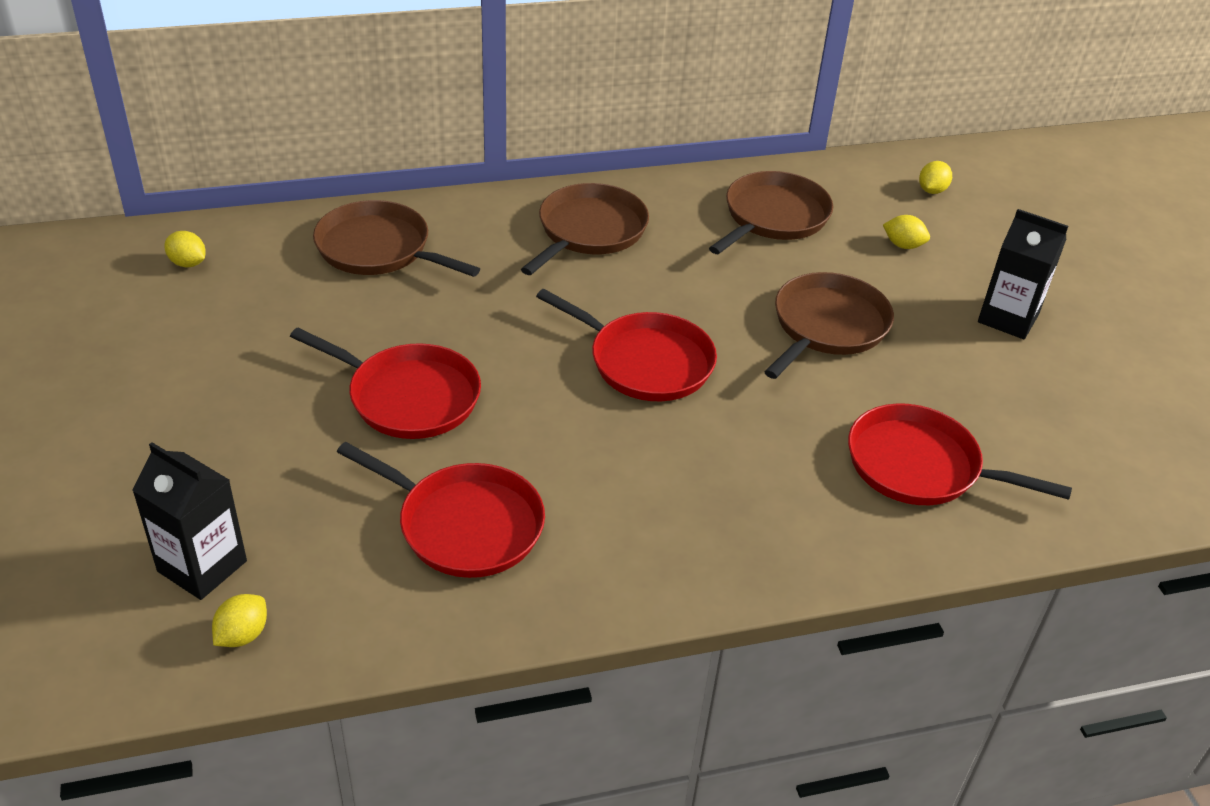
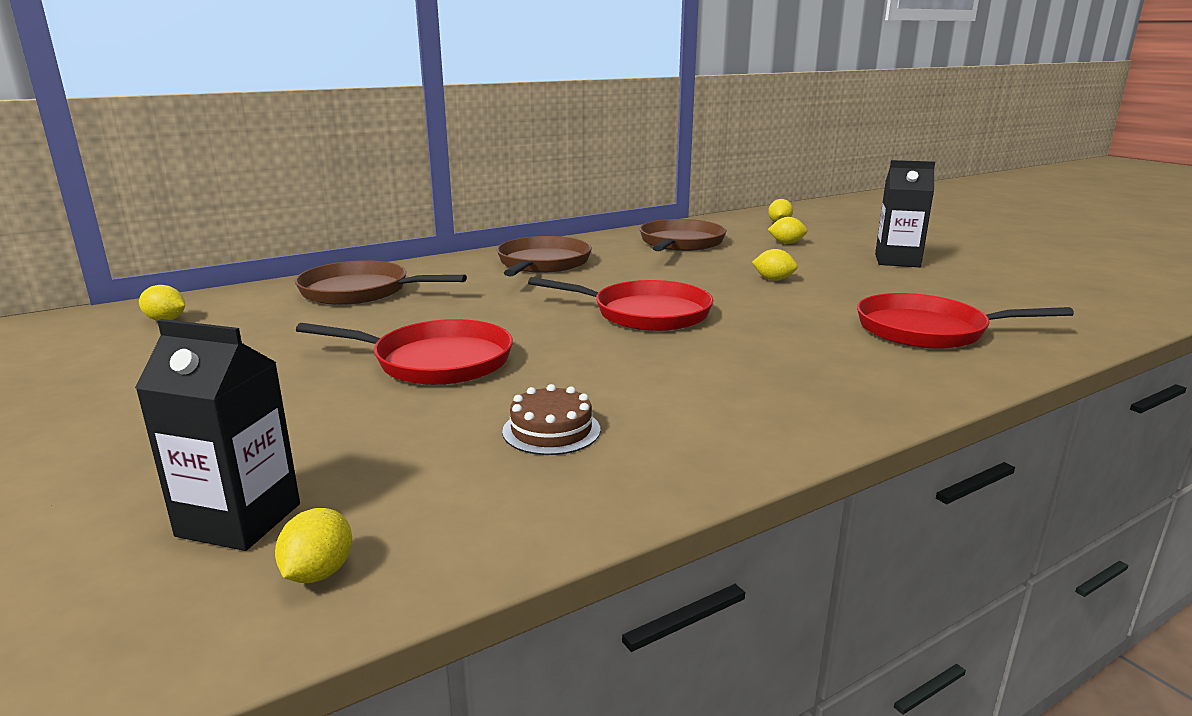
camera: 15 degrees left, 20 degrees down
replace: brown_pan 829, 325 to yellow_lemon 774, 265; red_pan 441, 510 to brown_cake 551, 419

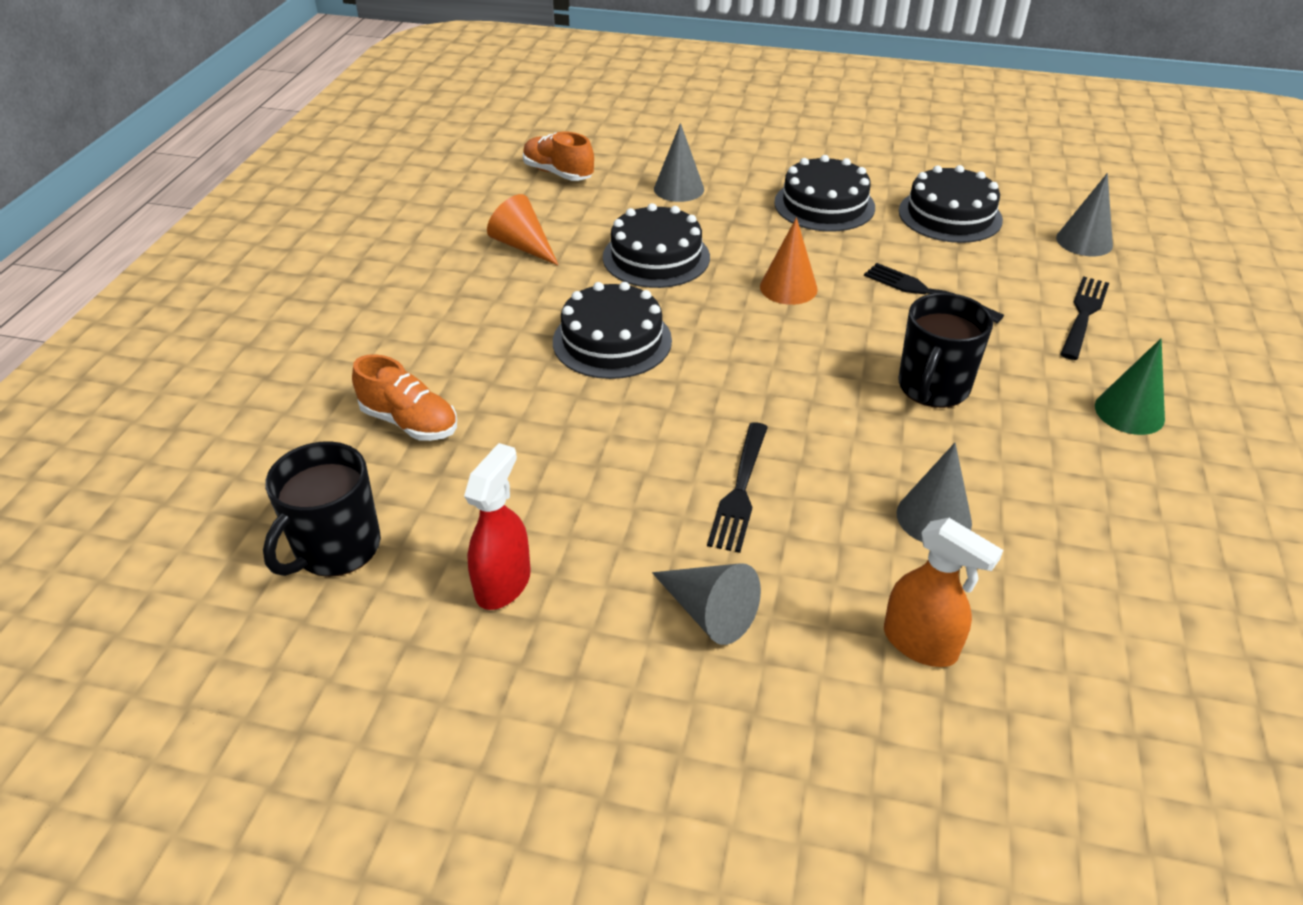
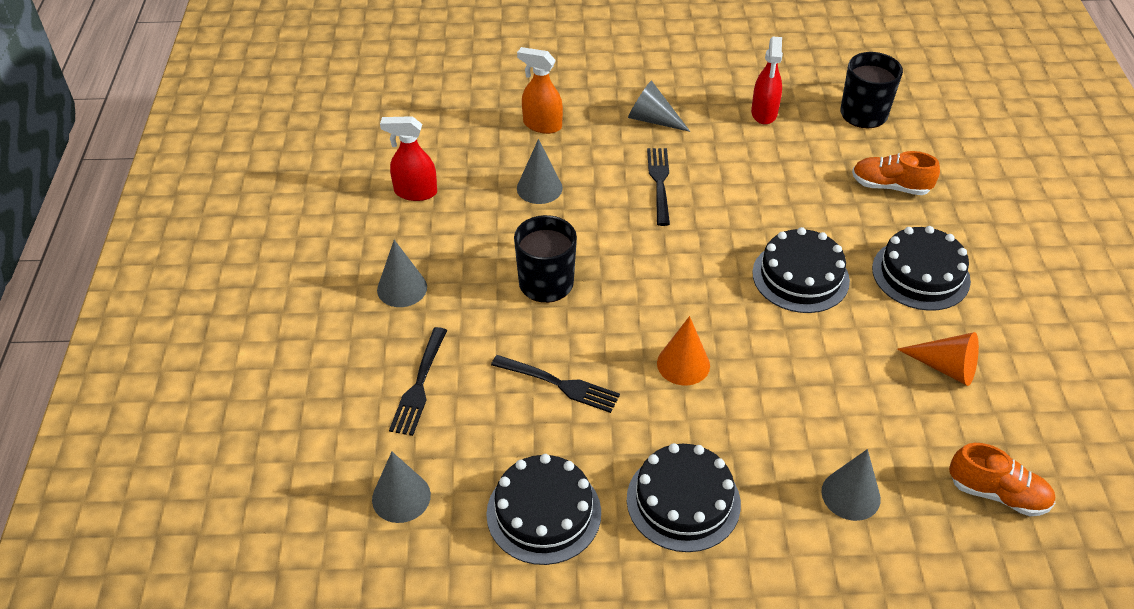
camera: 165 degrees right, 5 degrees up
insert: red_spray_bottle 408, 158
move: black_cake 656, 245 to 921, 268
recolor: green_cone 1130, 387 to grey_cone 402, 273

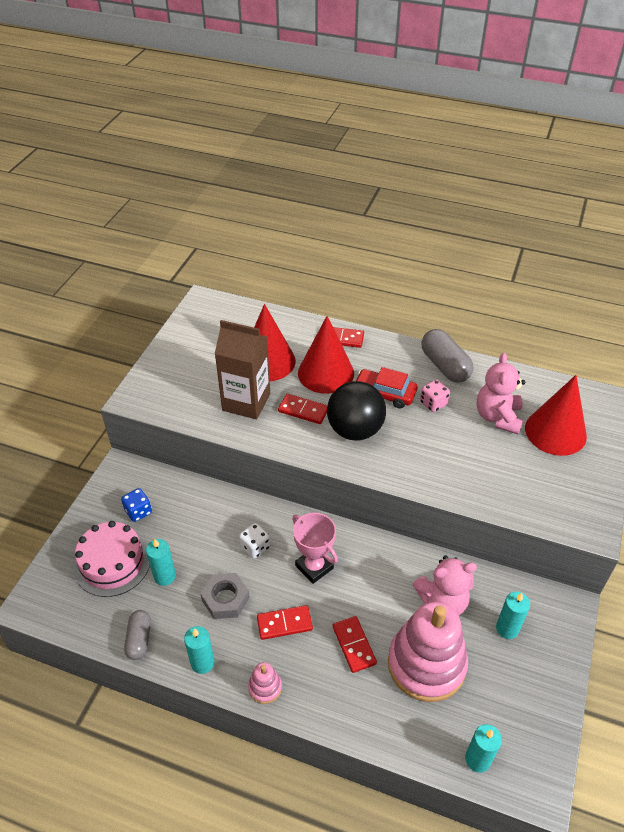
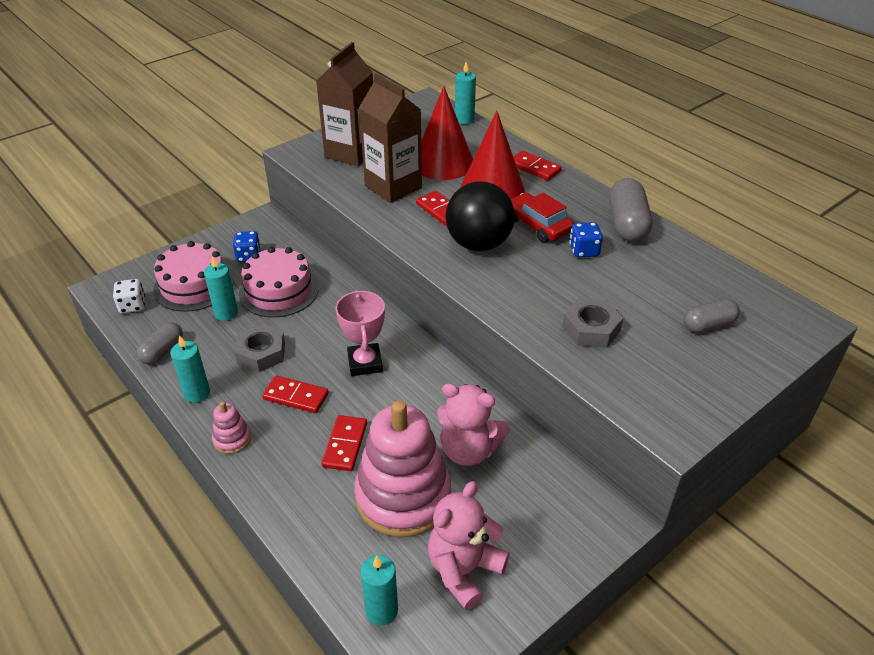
camera: 30 degrees right, 5 degrees down
insert: brown_carton 344, 104; pink_cake 279, 282; grey_nut 592, 323
move: pink_teddy_bear 501, 393 to 468, 545; white_dice 254, 540 to 129, 296; turquoise_candle 513, 615 to 465, 93
replace: red_cone 556, 415 to grey_capsule 712, 316
recolor: pink_dice 435, 396 to blue_dice 586, 240

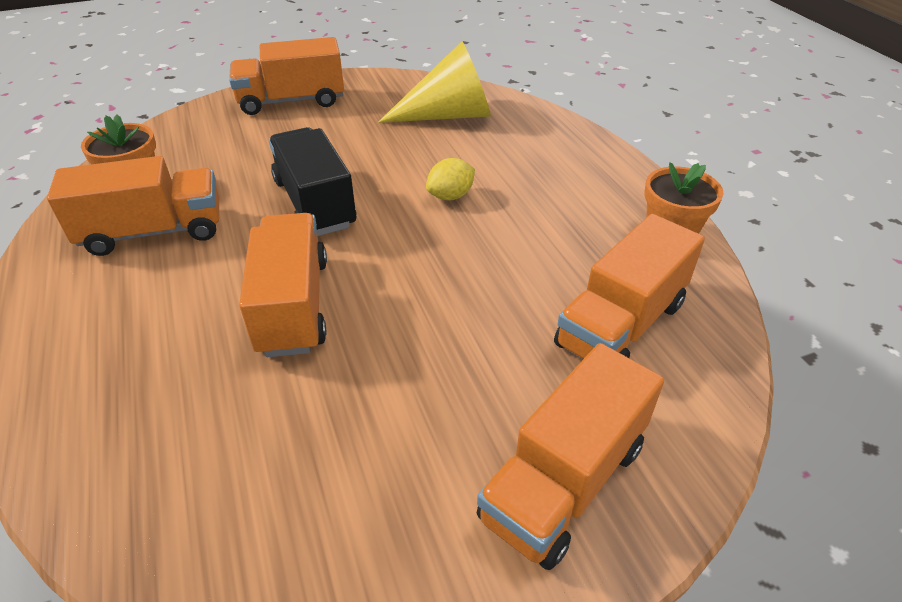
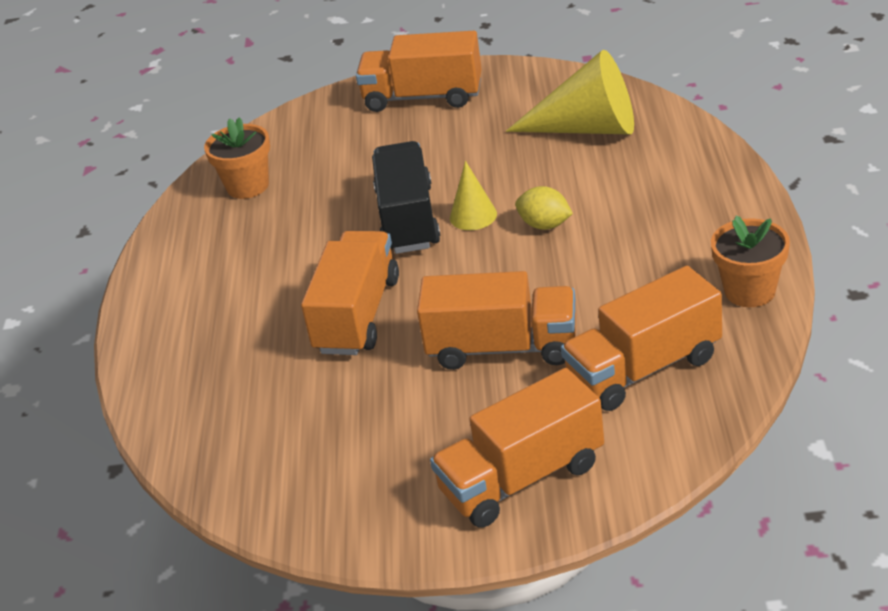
camera: 25 degrees right, 5 degrees down
insert: yellow_cone 473, 195
move: orange_truck 133, 206 to 496, 320
rotate: yellow_lemon 450, 179 = 544, 208 45 degrees clockwise

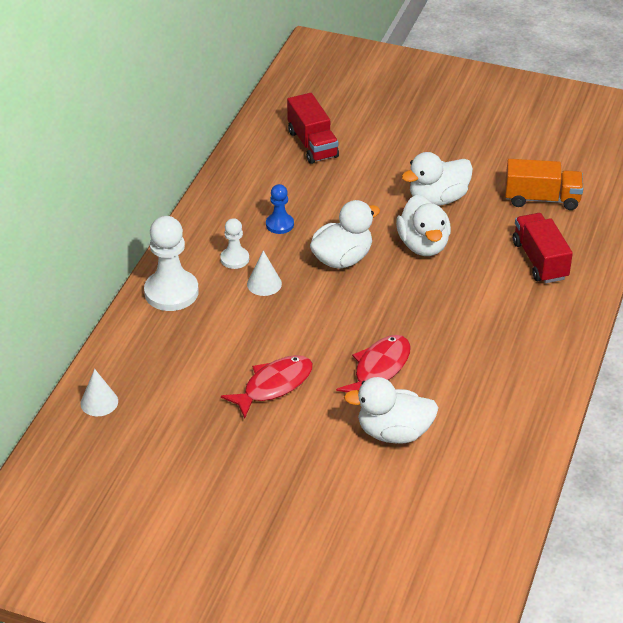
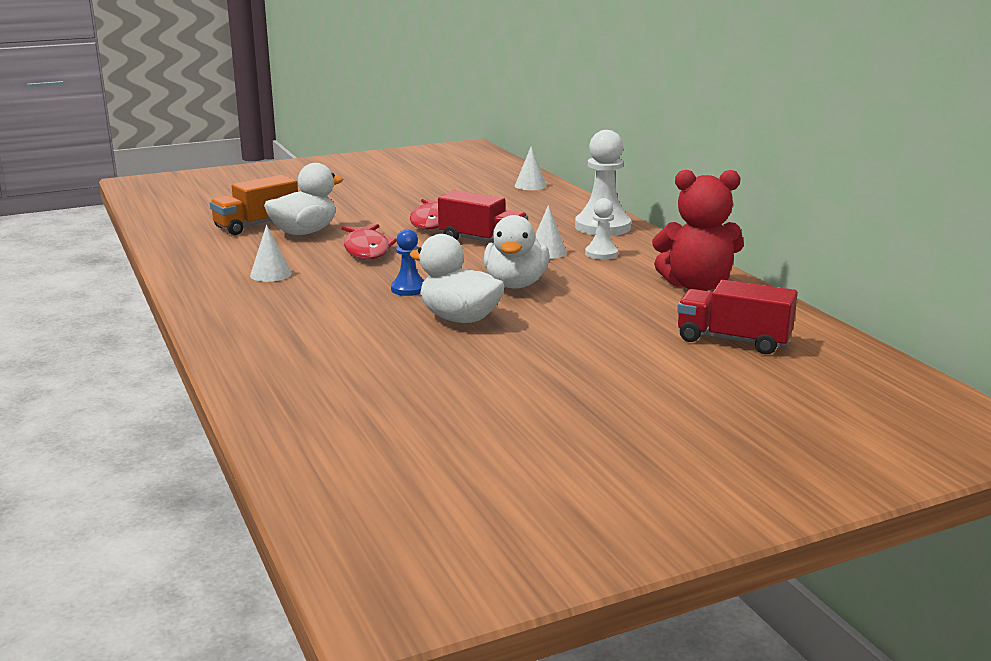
camera: 135 degrees right, 20 degrees down
delete: white_duck 437, 179
insert: red_teddy_bear 698, 230; white_cone 271, 253
move: orange_truck 544, 184 to 254, 205; blue_pawn 280, 209 to 407, 262; red_truck 543, 248 to 483, 216

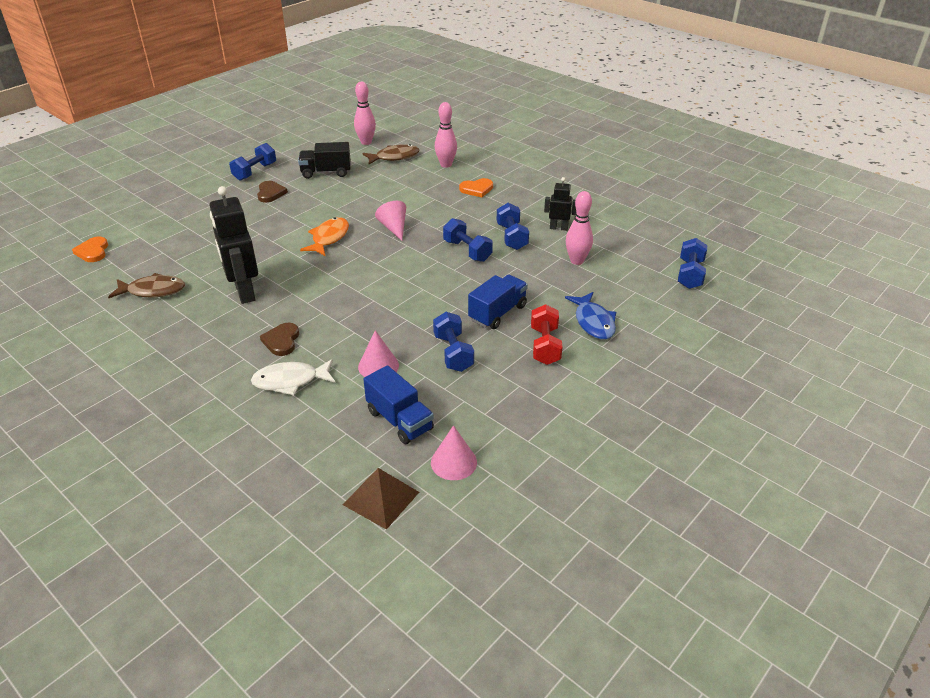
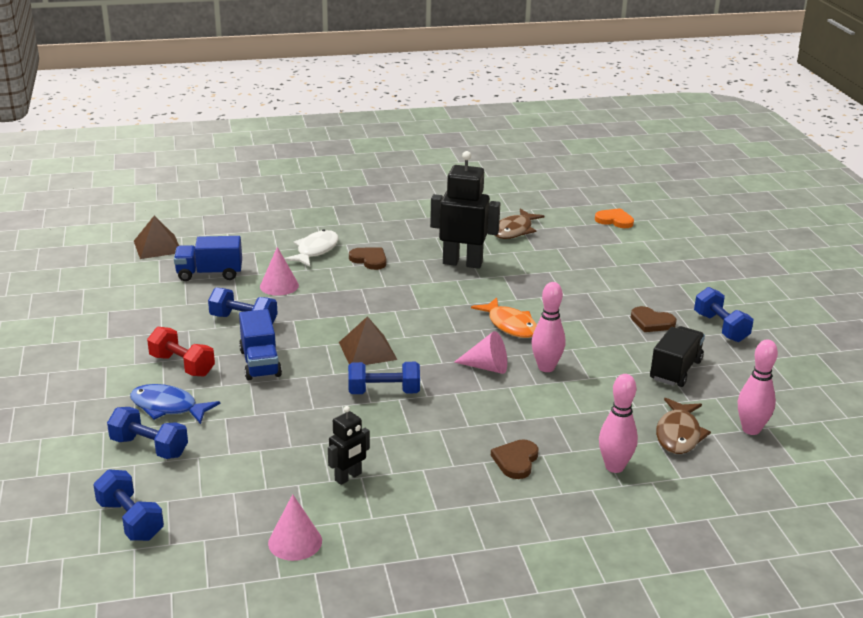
camera: 125 degrees right, 10 degrees down
insert: brown_pyramid 368, 340
move: pink_bowling_pin 579, 228 to 548, 327; blue_dumbbell 513, 226 to 147, 433; pink_cone 454, 452 to 295, 527
recolor: orange_heart 476, 187 to brown_heart 515, 459

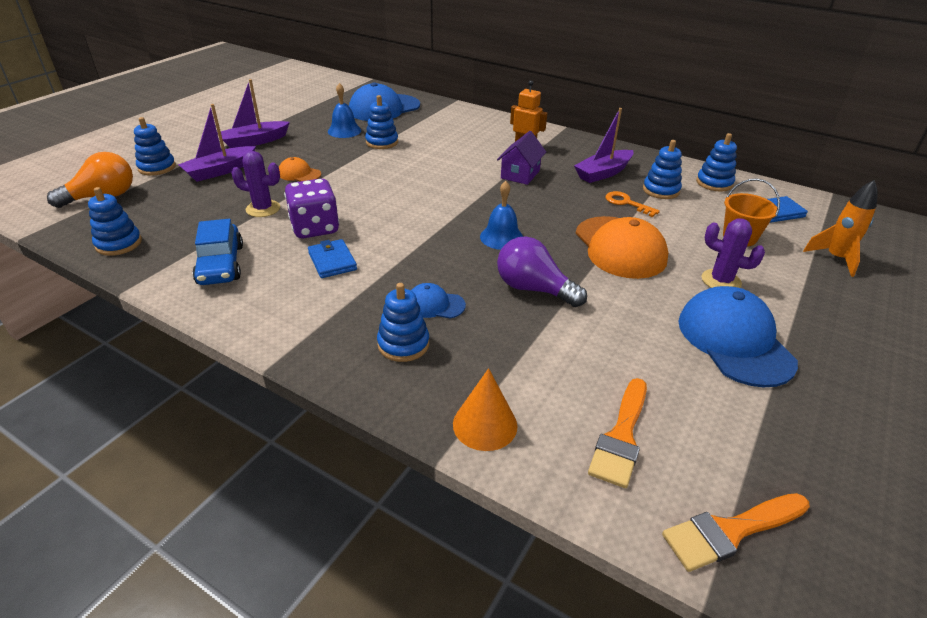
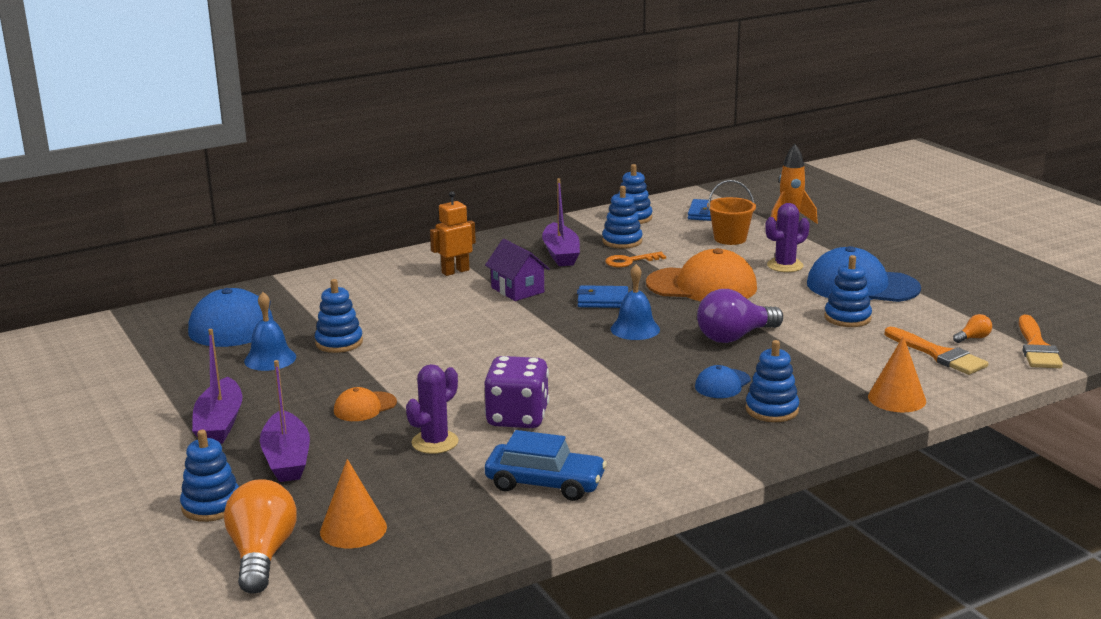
camera: 60 degrees left, 15 degrees down
insert: orange_light_bulb 972, 328; orange_cone 353, 503
move: blue_stacking_toy 115, 221 to 848, 291; blue_wallet 332, 258 to 602, 296

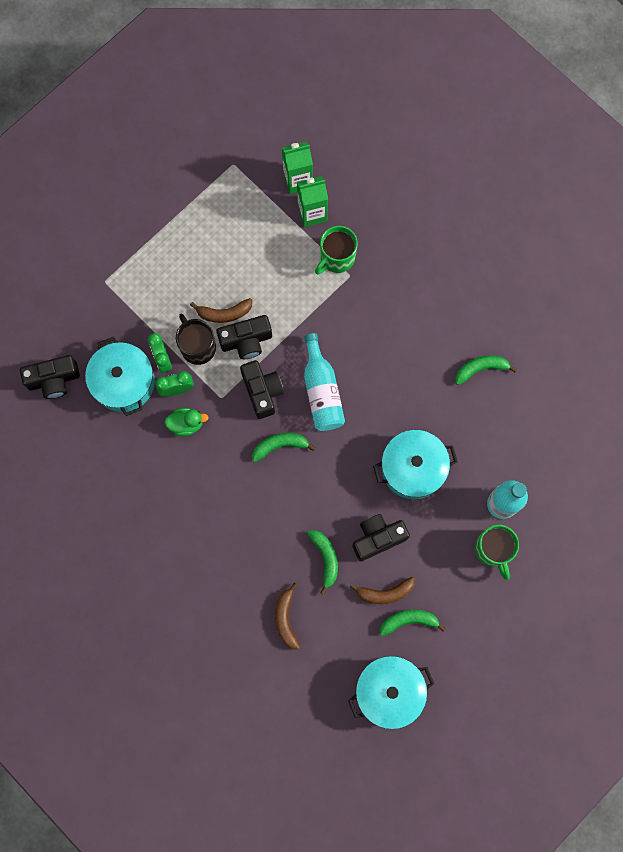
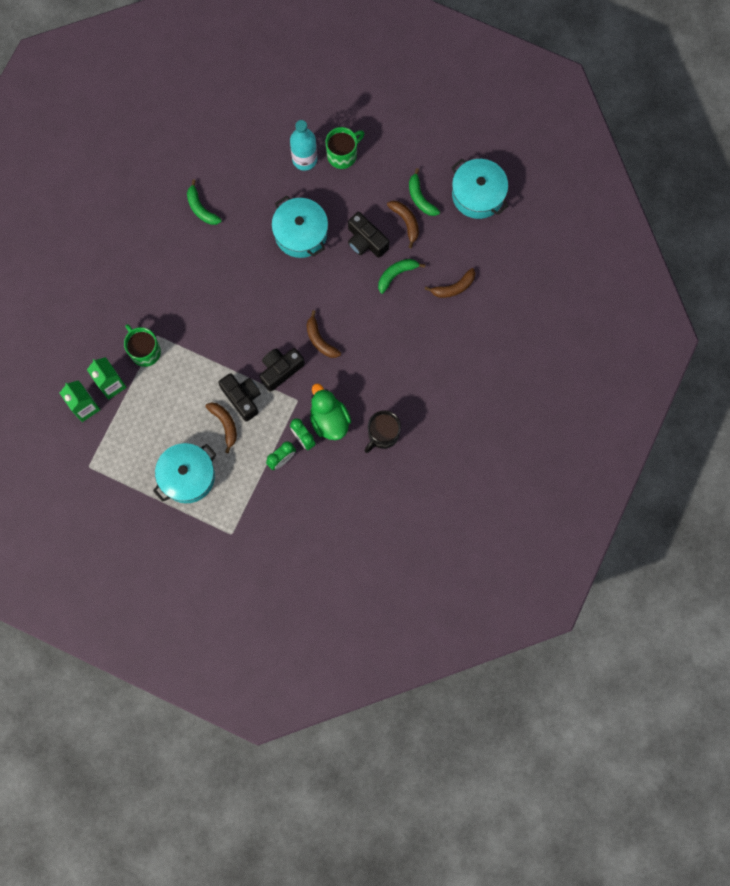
camera: 110 degrees left, 0 degrees up
delete: turquoise_bottle 324, 382; black_camera 50, 377
move: black_mug 196, 339 to 382, 431; turquoise_pot 120, 376 to 185, 473
recolor: green_banana 284, 447 to brown_banana 324, 334
rotate: green_mug 336, 250 = 142, 345 150 degrees counterclockwise
resize: green_duck 186, 422 = 330, 411 x1.57

